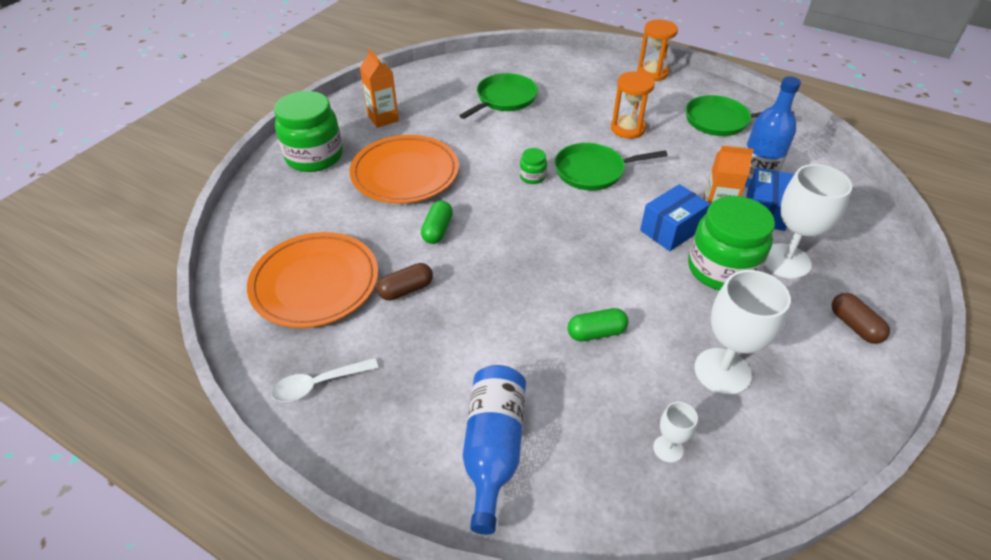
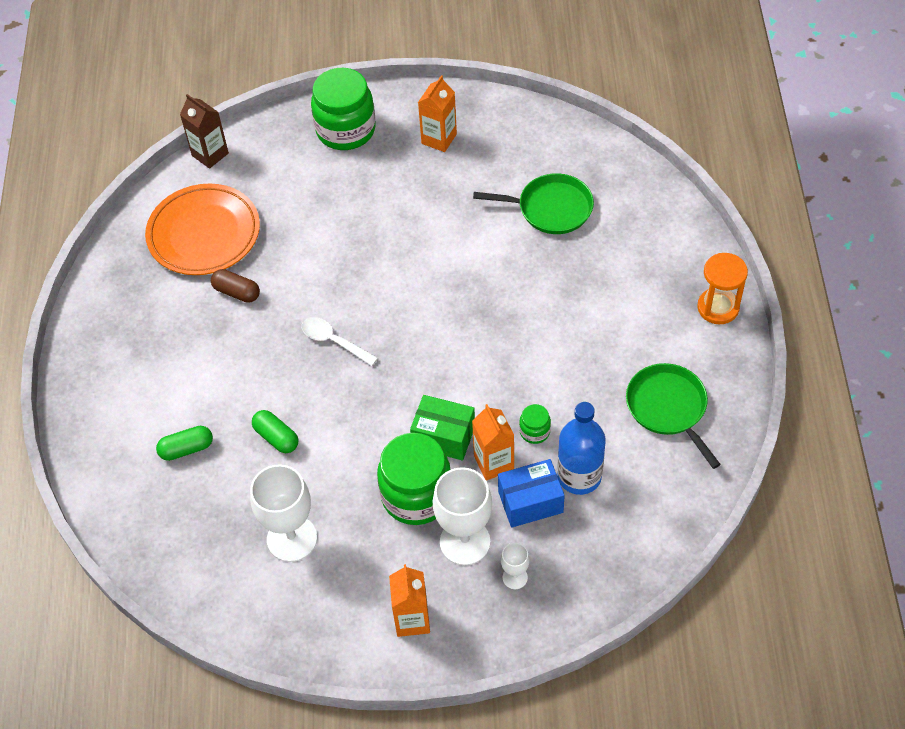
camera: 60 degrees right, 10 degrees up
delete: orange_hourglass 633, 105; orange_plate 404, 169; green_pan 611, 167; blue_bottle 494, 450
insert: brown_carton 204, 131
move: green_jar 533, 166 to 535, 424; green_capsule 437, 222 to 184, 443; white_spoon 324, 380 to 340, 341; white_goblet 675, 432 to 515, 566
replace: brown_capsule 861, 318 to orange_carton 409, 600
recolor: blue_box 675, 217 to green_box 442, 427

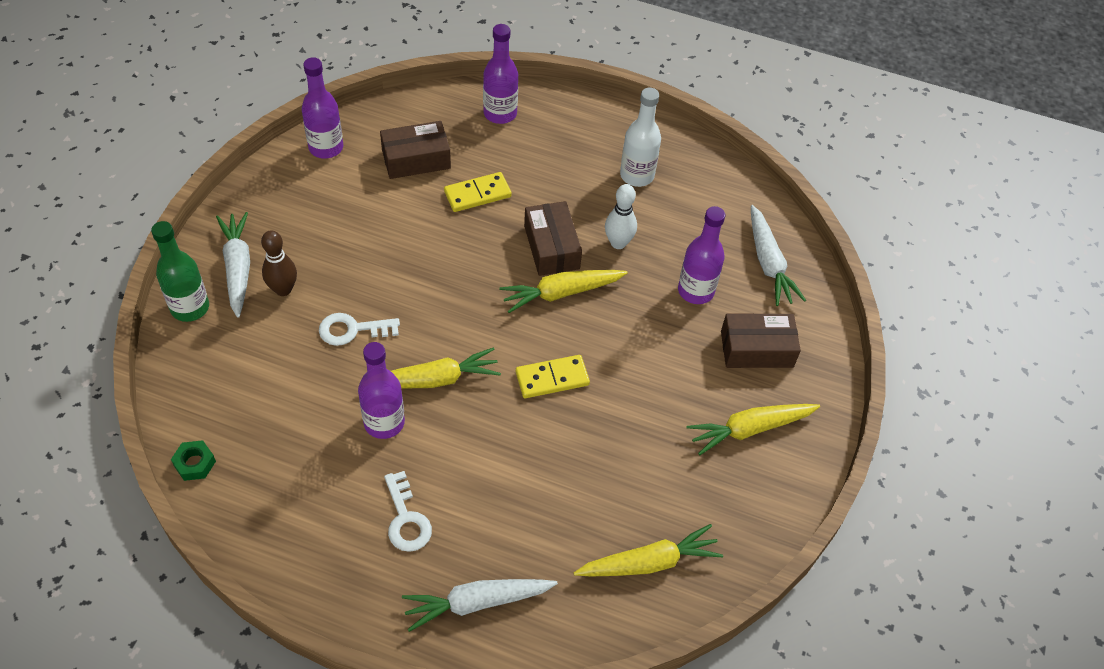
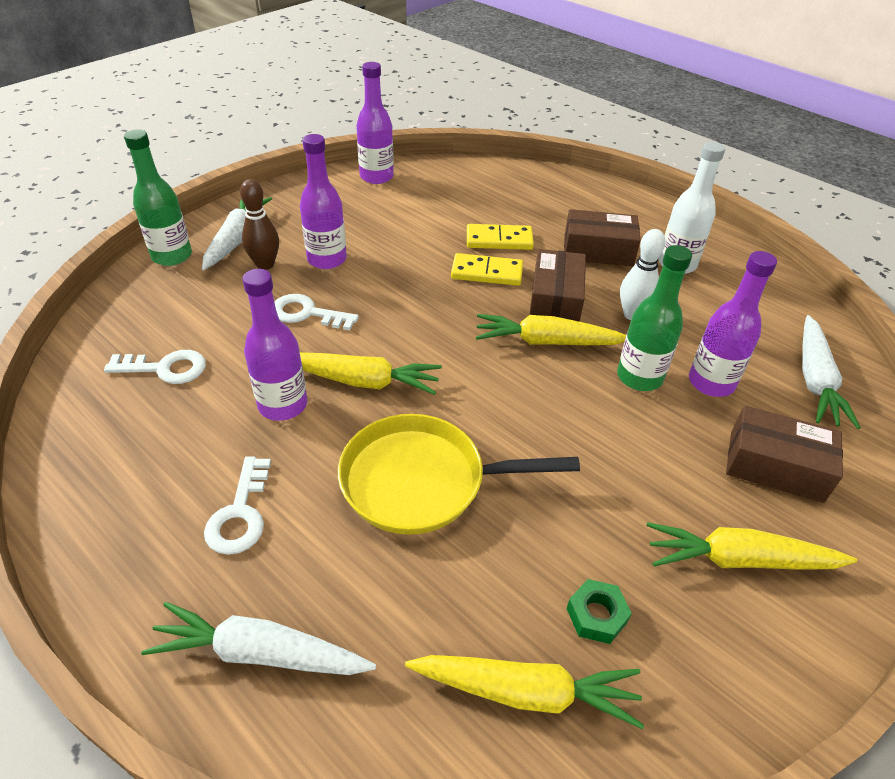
camera: 25 degrees right, 10 degrees down
insert: green_bottle 654, 318; white_key 155, 367; yellow_pan 459, 474
move: purple_bottle 500, 74 to 323, 201; brown_box 415, 150 to 602, 237; yellow_domino 553, 376 to 487, 269; green_nut 193, 460 to 599, 611

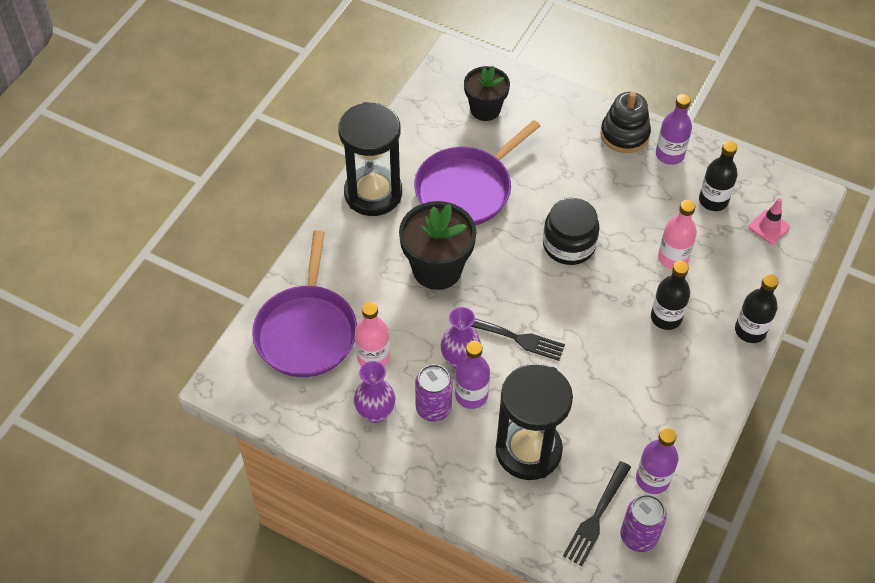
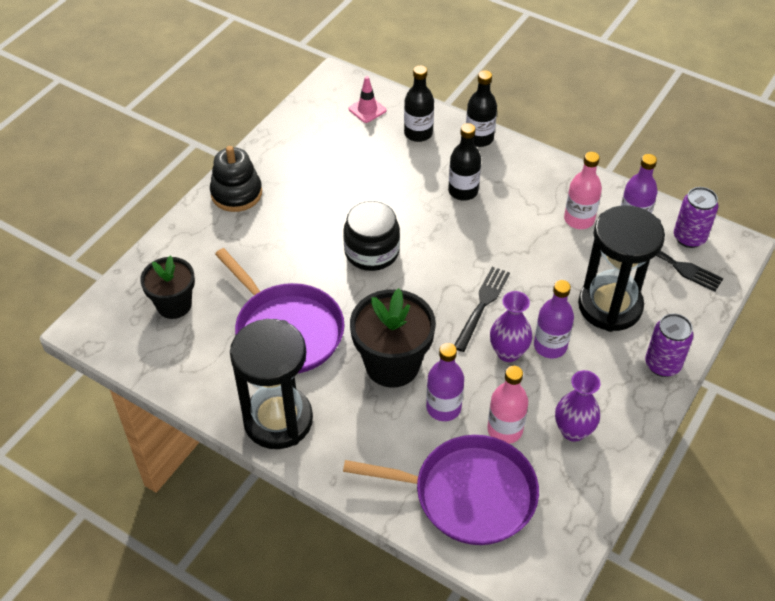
camera: 85 degrees left, 5 degrees down
move: purple_bottle 674, 129 to 445, 382; black_bottle 718, 176 to 419, 103; pink_bottle 677, 234 to 583, 190; purple_can 434, 393 to 669, 345

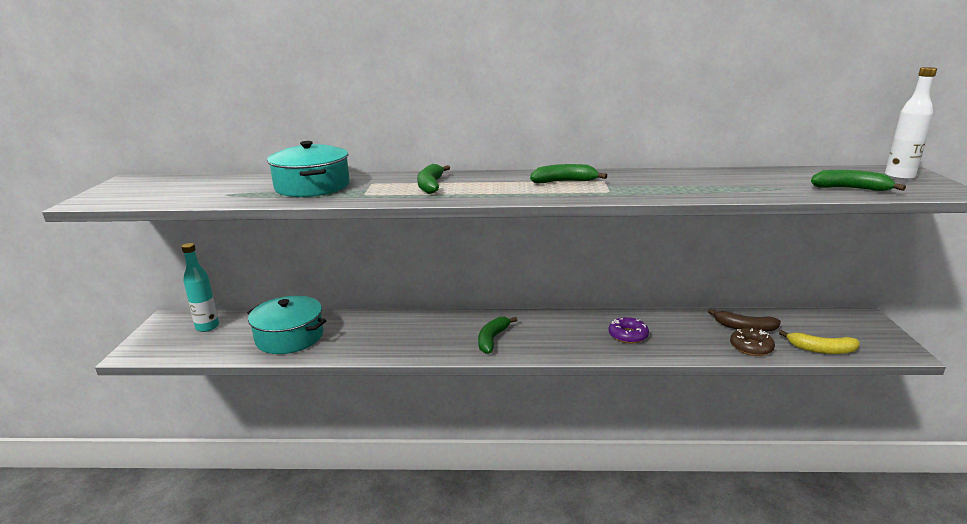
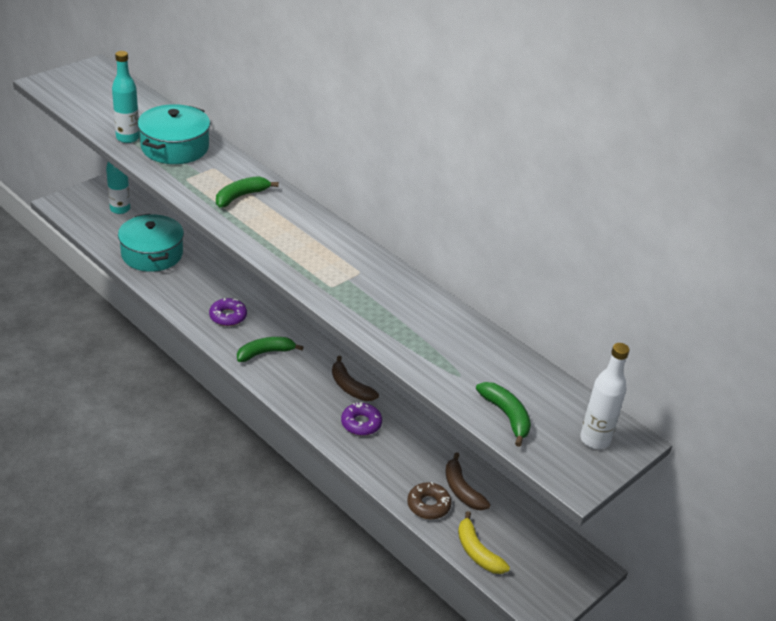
camera: 40 degrees right, 15 degrees up
delete: green_banana 568, 173
insert: turquoise_bottle 126, 97; purple_donut 228, 312; brown_banana 355, 378

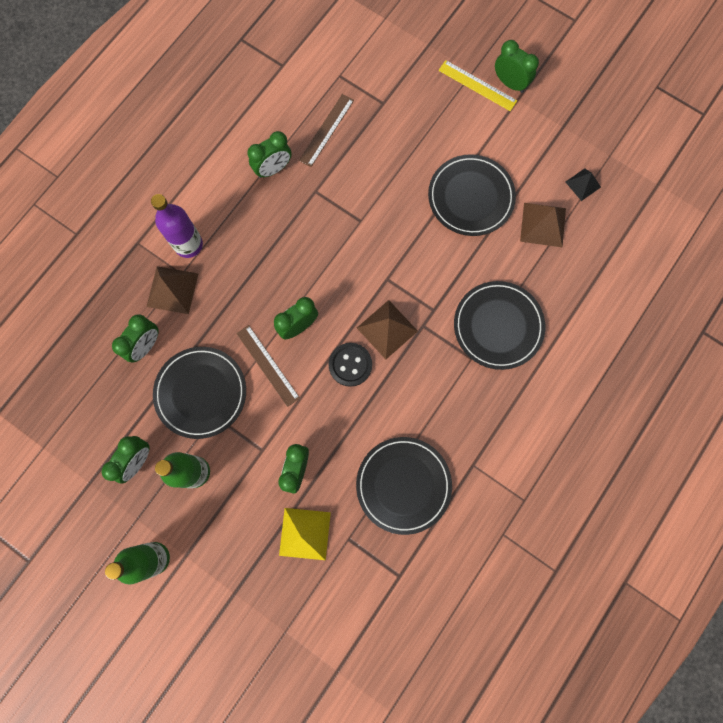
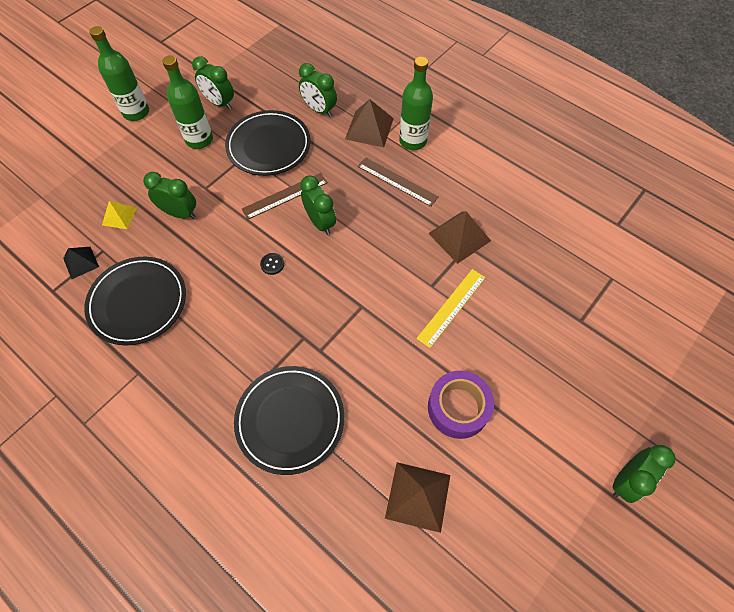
camera: 95 degrees right, 15 degrees down
delete: green_clock 269, 154
move: yellow_ruler 477, 85 to 450, 308; brown_ruler 326, 130 to 398, 182; black_pyramid 583, 184 to 81, 263; brown_pyramid 387, 329 to 459, 238
replace: black_plate 472, 195 to purple_tape 461, 405
recolor: purple_bottle 177, 226 to green_bottle 416, 103
resize: black_button 350, 365 = 272, 264 x0.52; yellow_pyramid 305, 534 = 119, 215 x0.61

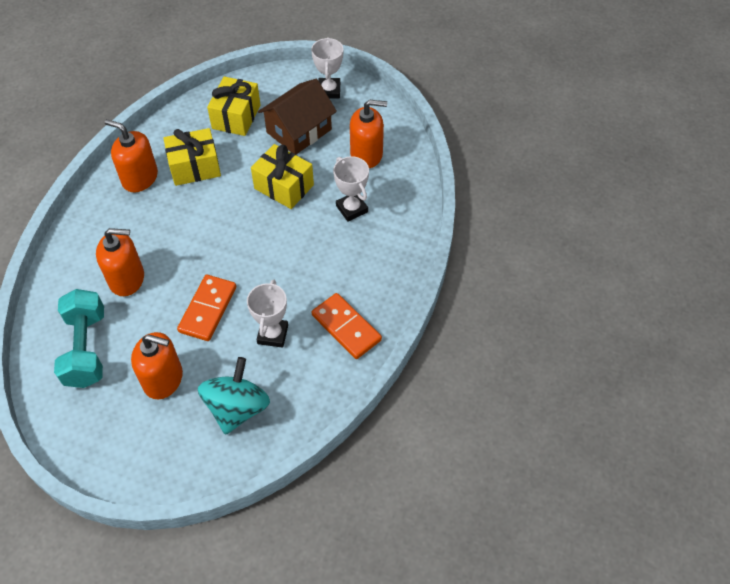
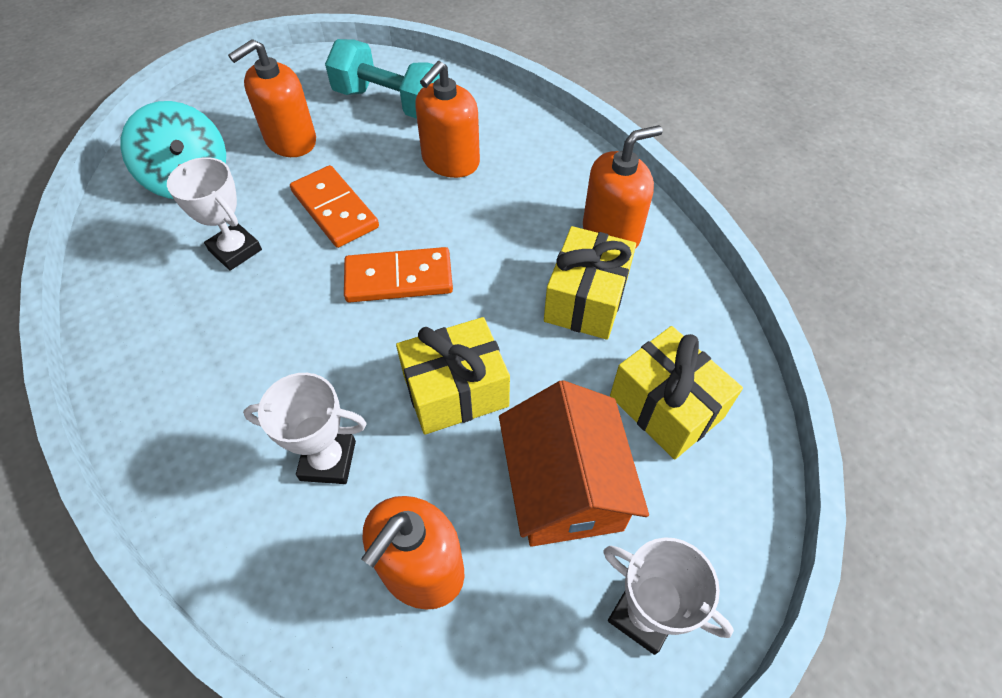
camera: 125 degrees right, 0 degrees up
move: orange_domino 347, 326 to 398, 275
recolor: brown_house 297, 116 to orange_house 574, 463

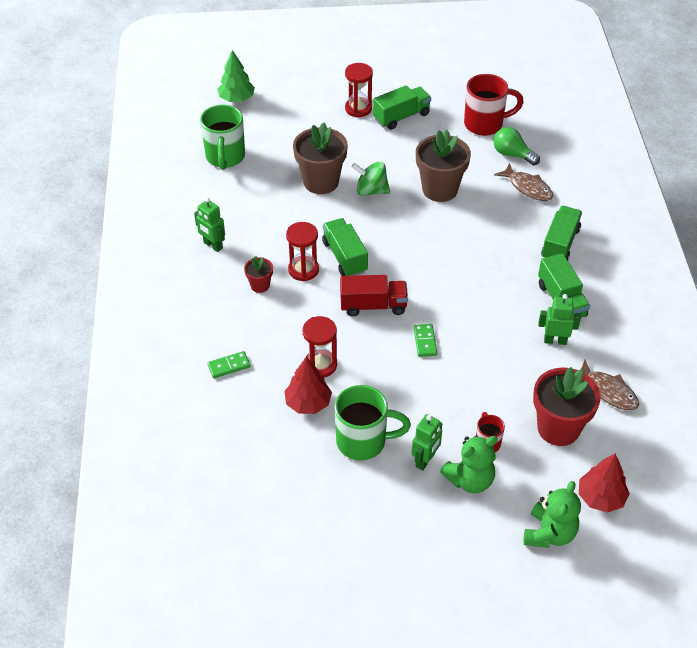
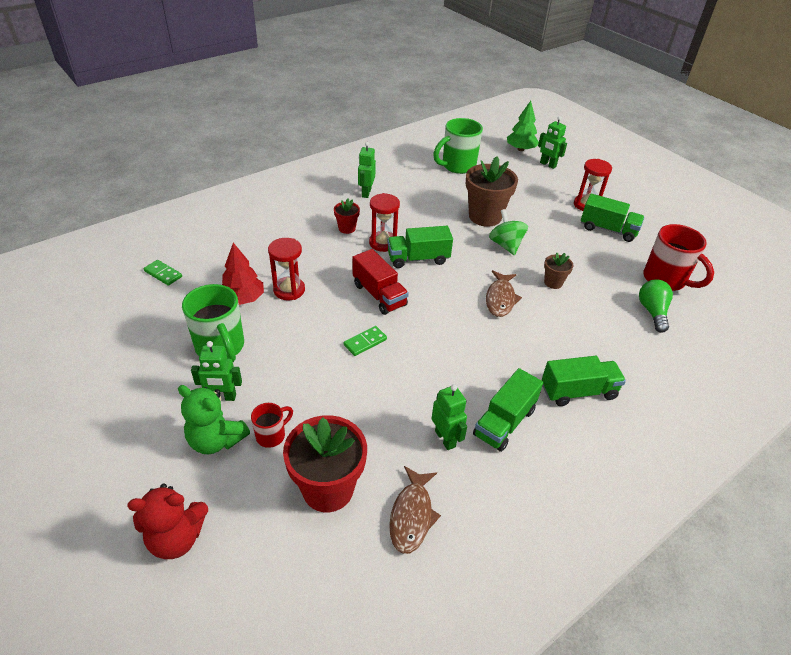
camera: 55 degrees right, 5 degrees down
delete: red_tree 604, 483
insert: green_robot 552, 142
move: brown_fish 523, 182 to 504, 293; green_domino 228, 364 to 163, 273
recolor: green_teddy_bear 552, 514 to red_teddy_bear 167, 521
rotate: green_truck 345, 247 = 420, 247 135 degrees counterclockwise
resize: brown_flower_pot 443, 166 = 558, 271 x0.50

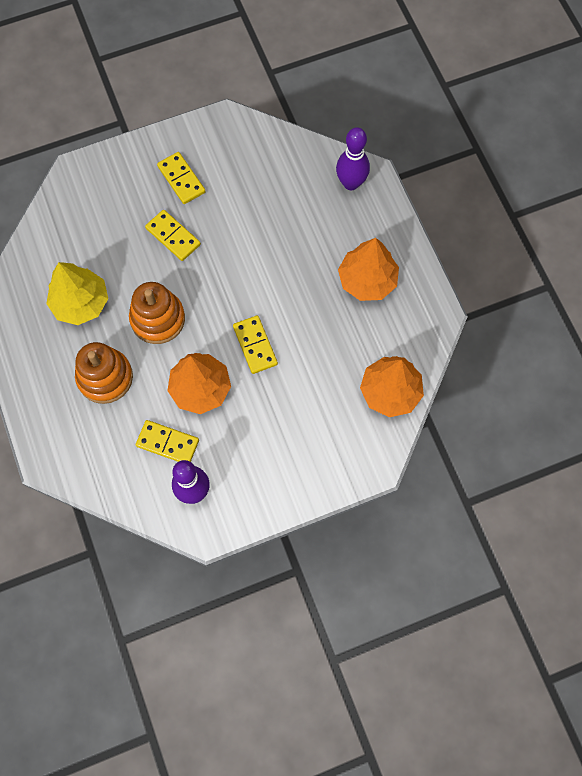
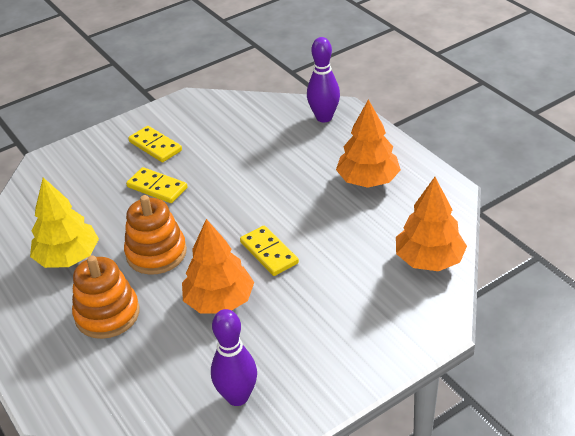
camera: 10 degrees left, 30 degrees down
delete: yellow_domino 167, 441

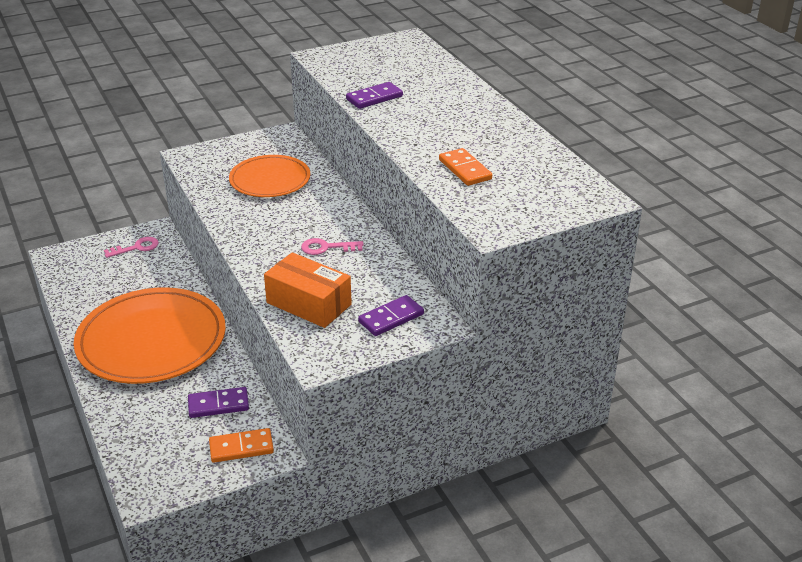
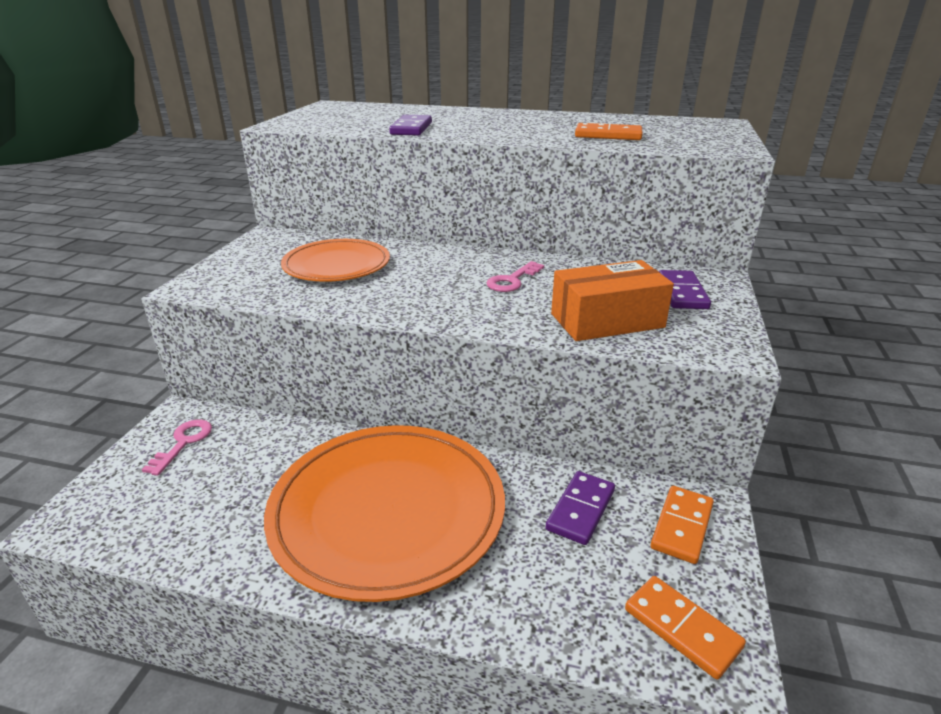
camera: 50 degrees left, 5 degrees down
insert: orange_domino 685, 628

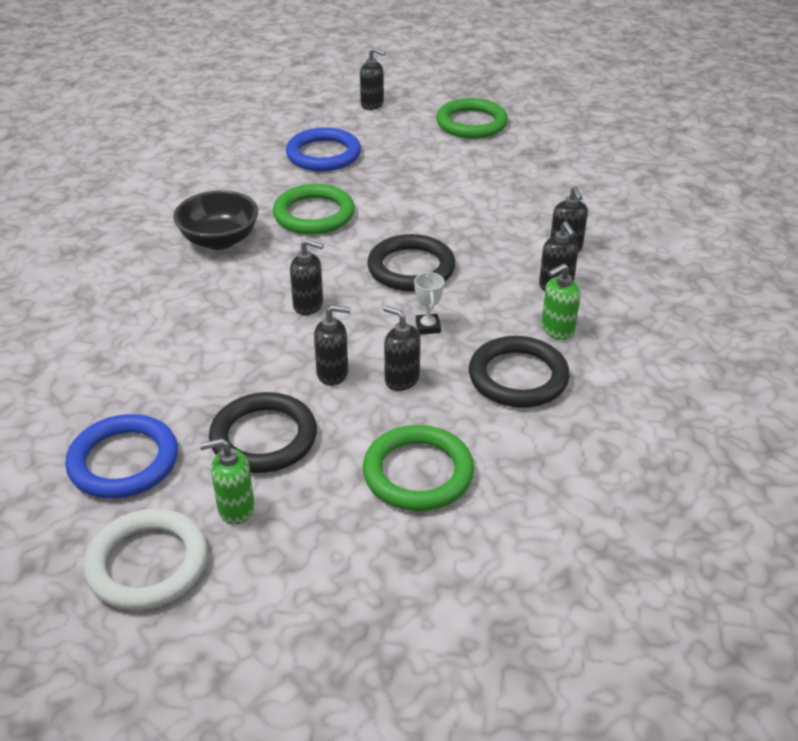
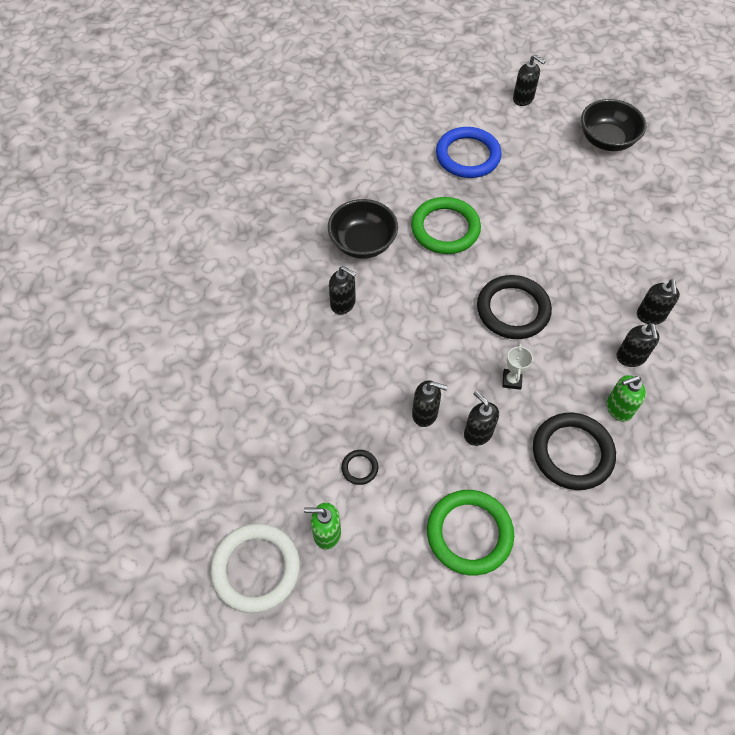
camera: 15 degrees right, 20 degrees up
delete: blue_ring 121, 456
move: black_soap_dispenser 307, 277 to 342, 290
replace: green_ring 472, 118 to black_bowl 613, 125
resize: black_ring 263, 432 = 359, 467 x0.45

